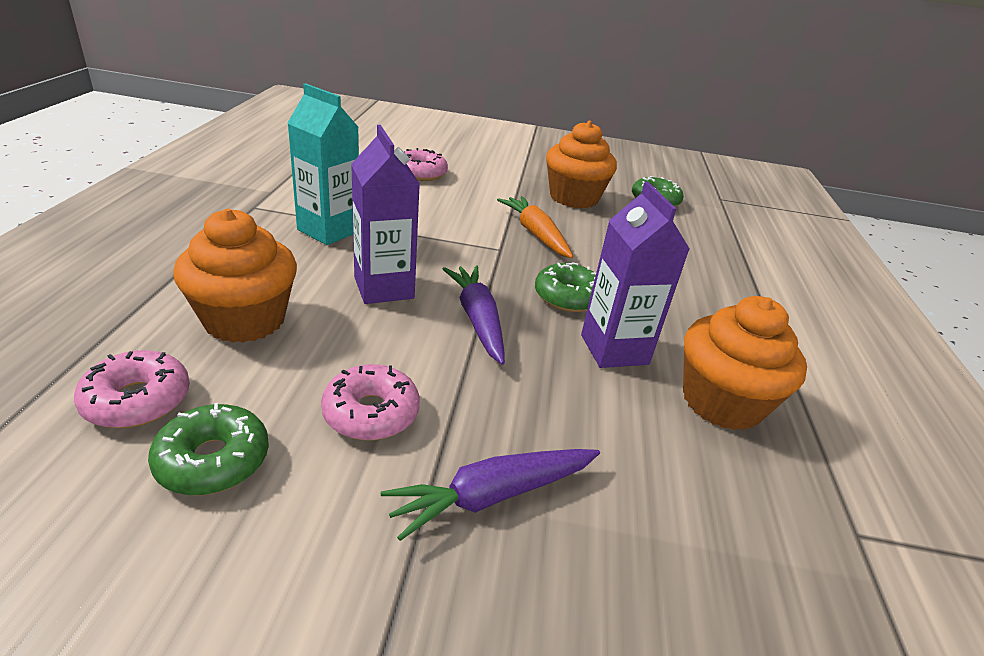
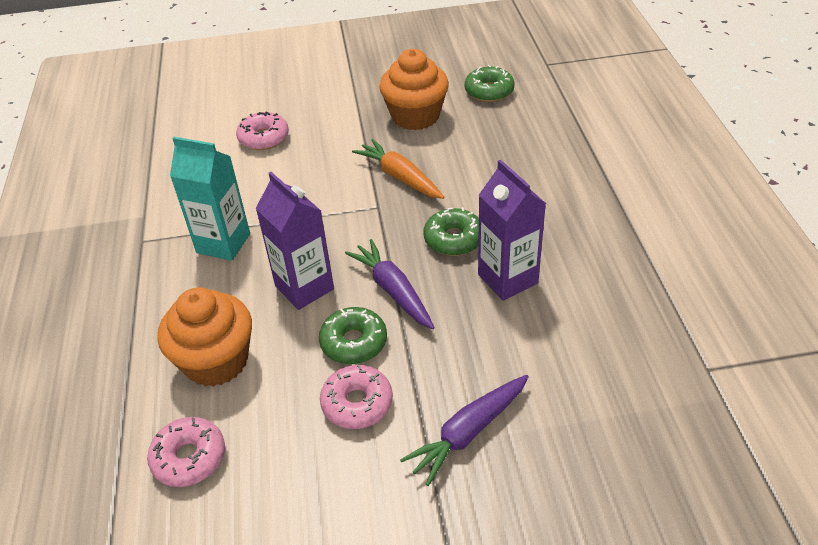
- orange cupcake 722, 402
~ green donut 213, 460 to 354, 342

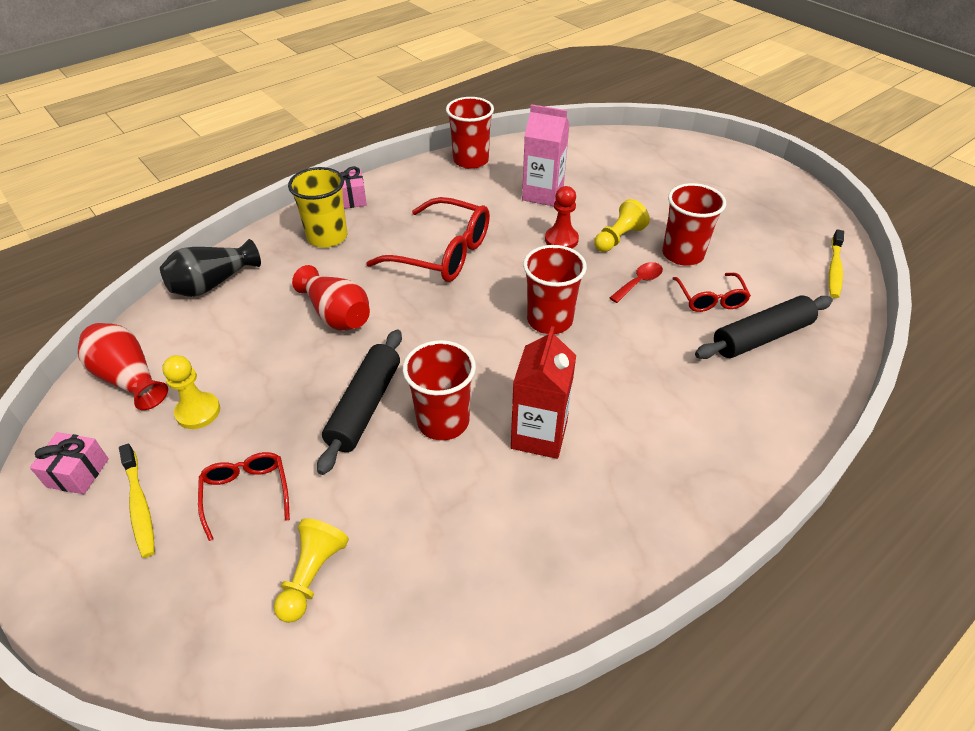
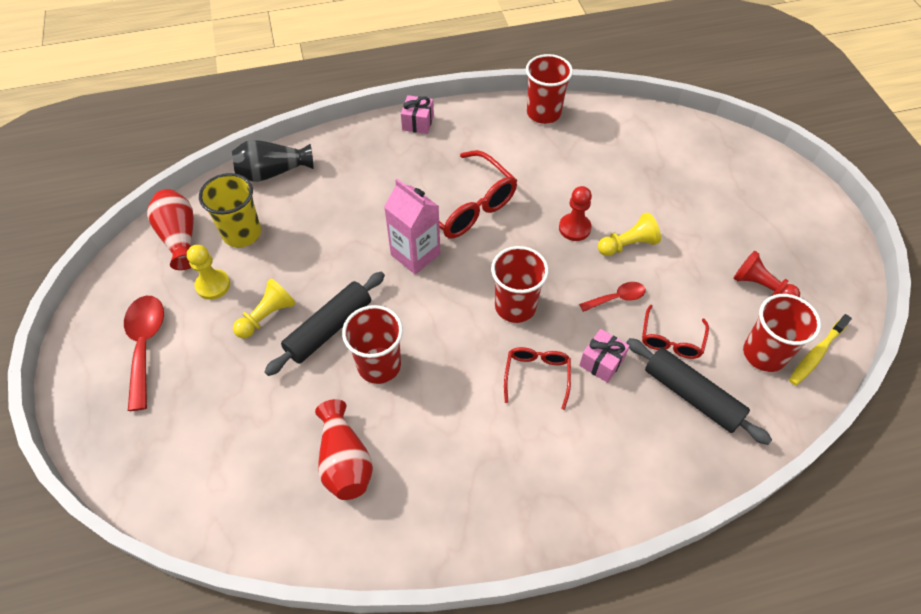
- red carton 539, 435
+ red pawn 761, 286
~ pink gift 78, 473 to 601, 362
~ red glasses 246, 493 to 537, 375
~ yellow pawn 312, 575 to 267, 316
~ yellow cup 327, 237 to 242, 233
~ red vase 336, 315 to 344, 461
~ pink carton 542, 194 to 415, 254
~ red cup 682, 254 to 764, 354
~ yellow toothbrush 139, 505 to red spoon 145, 345
~ black rolling pin 761, 337 = 692, 395 45 degrees clockwise

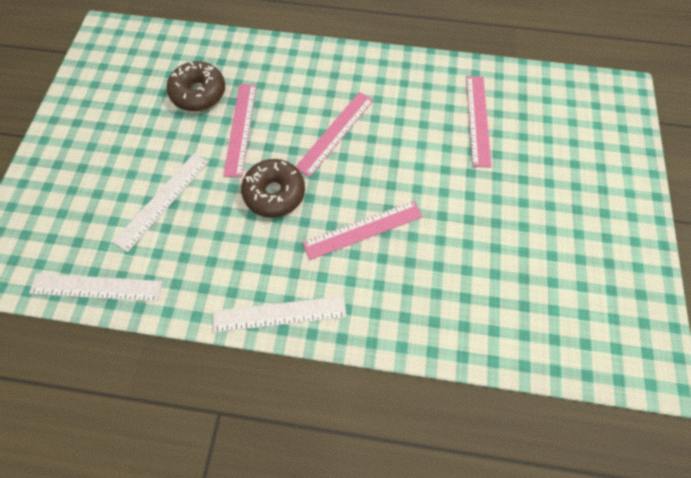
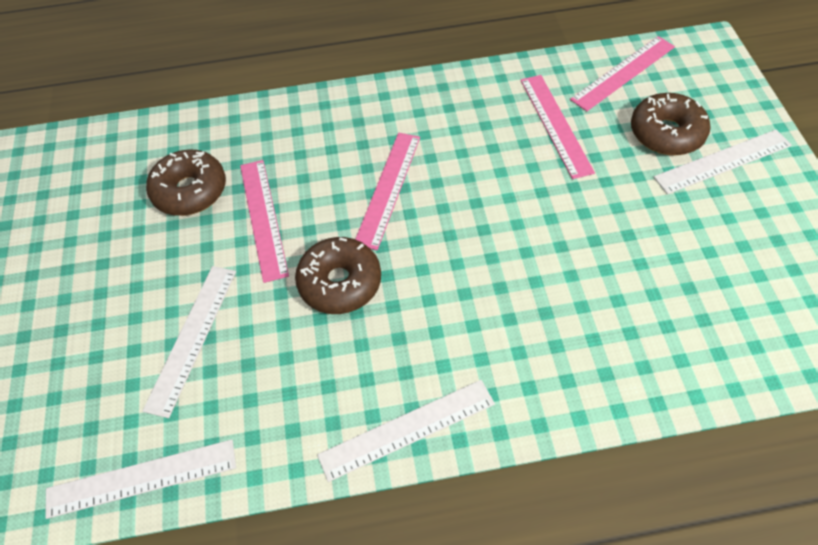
+ brown donut 666, 133
+ white ruler 723, 161
~ pink ruler 363, 229 to 623, 73

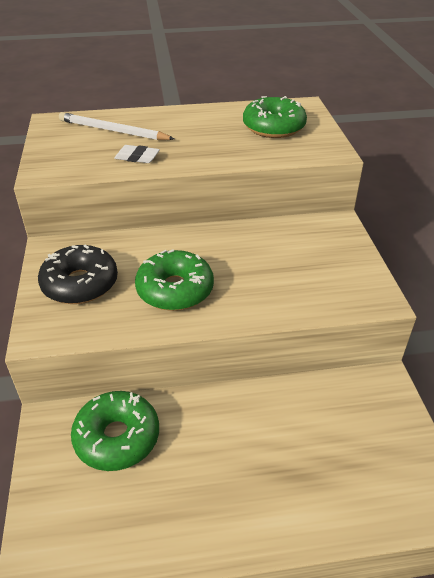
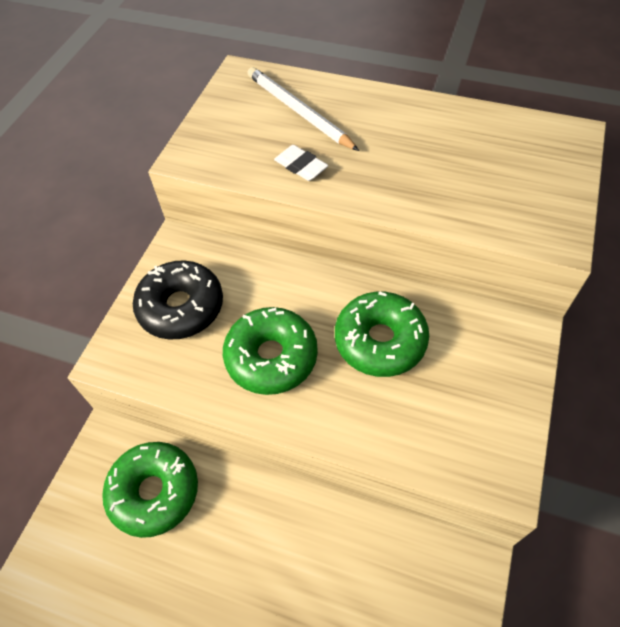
~ green donut 273, 127 to 380, 341

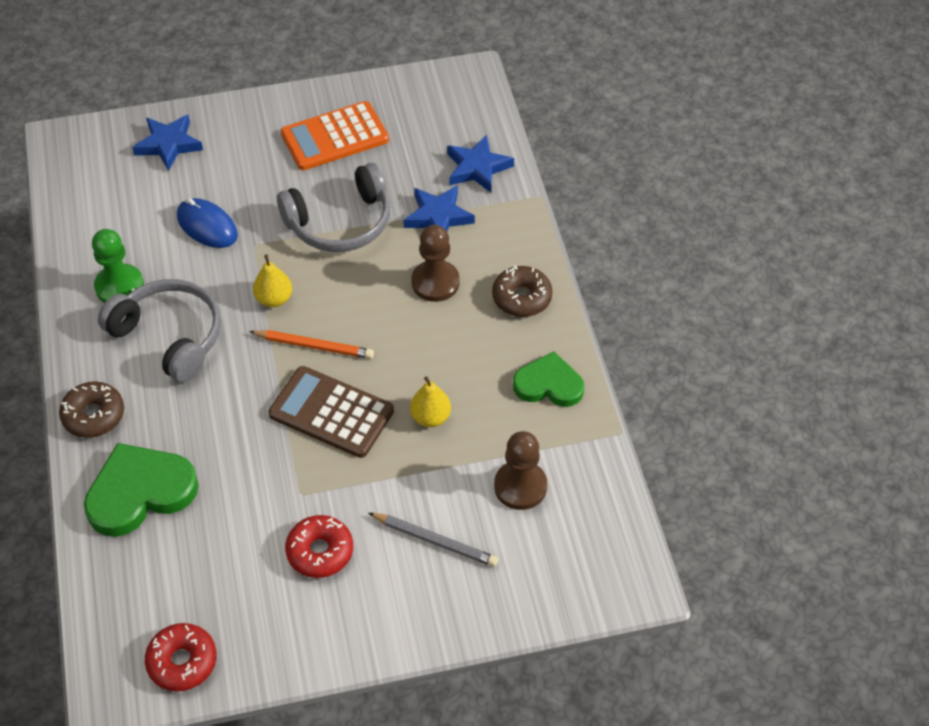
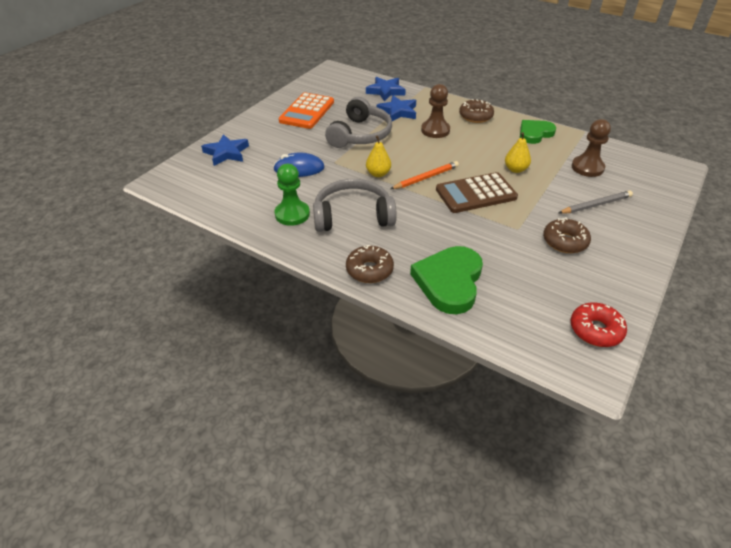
~ red donut 320, 551 to brown donut 565, 241

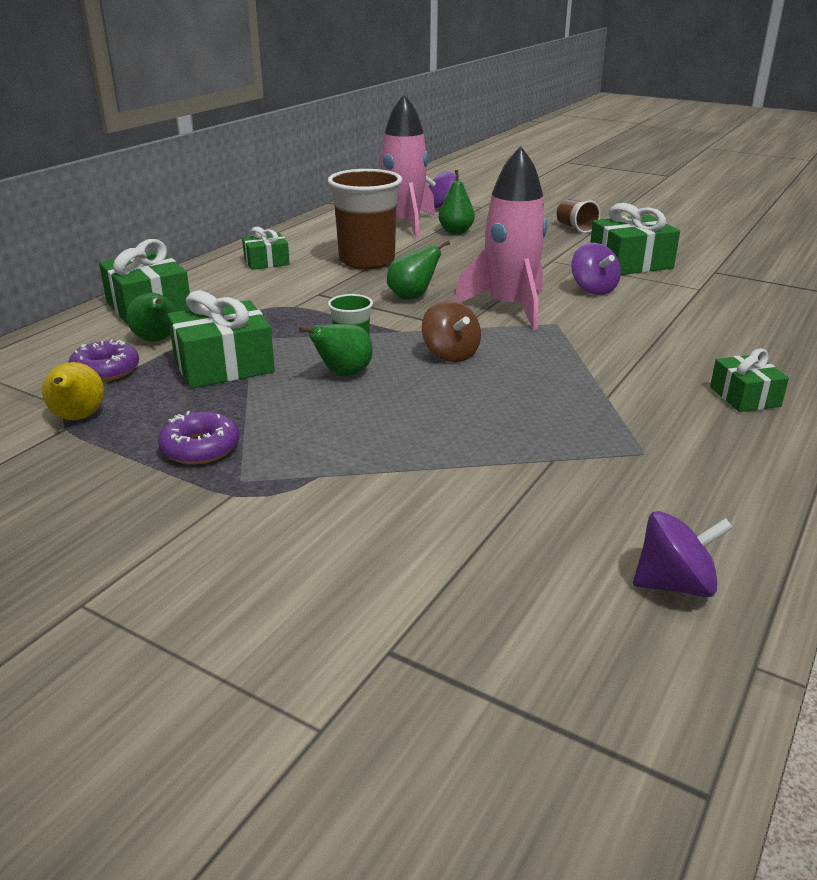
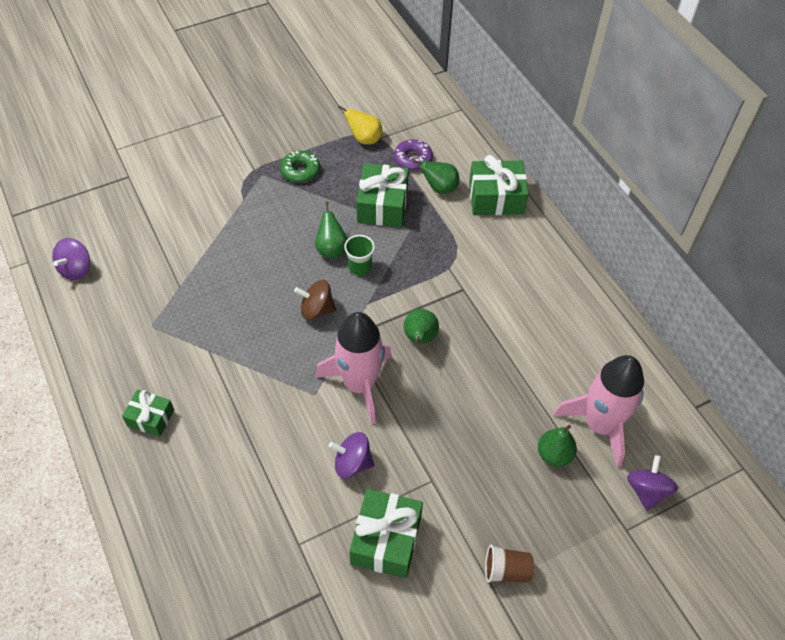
- green gift 266, 262
- brown cup 367, 261
~ purple donut 200, 448 to green donut 300, 171

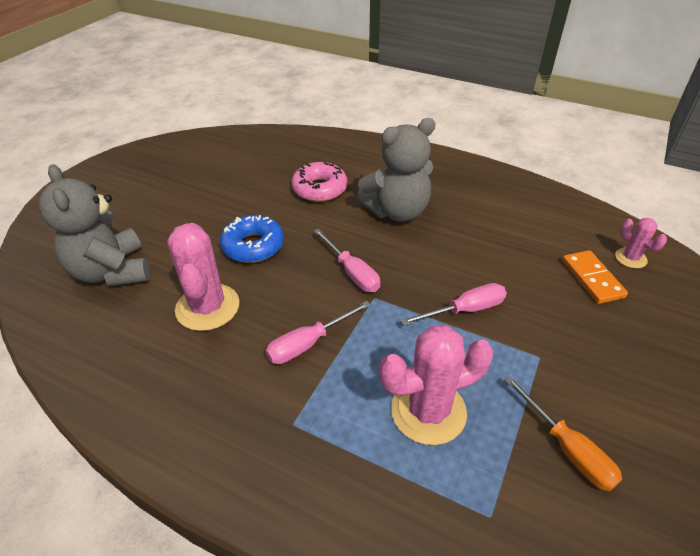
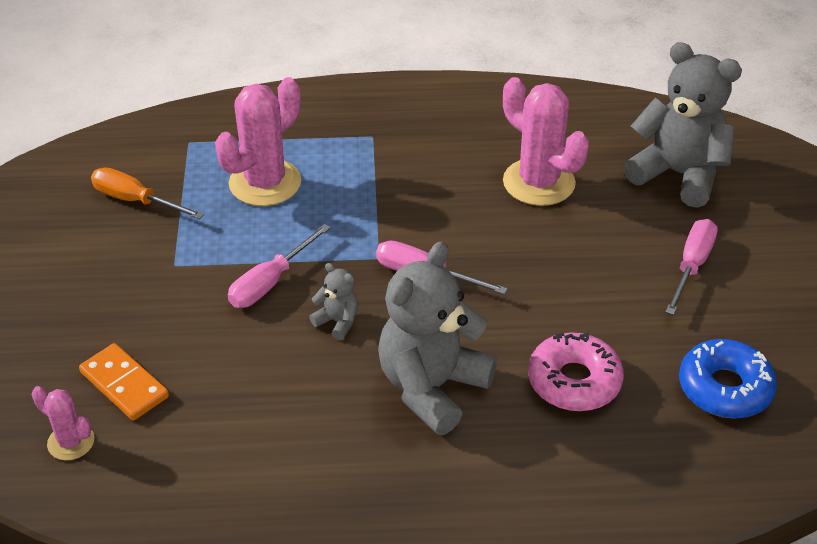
+ grey teddy bear 337, 321
~ blue donut 253, 246 to 724, 388
~ pink screwdriver 308, 343 to 691, 266

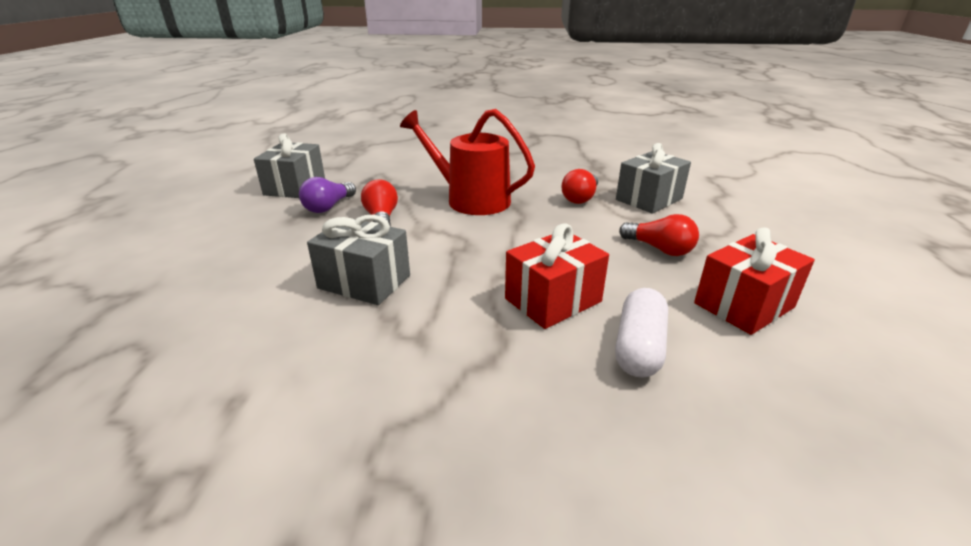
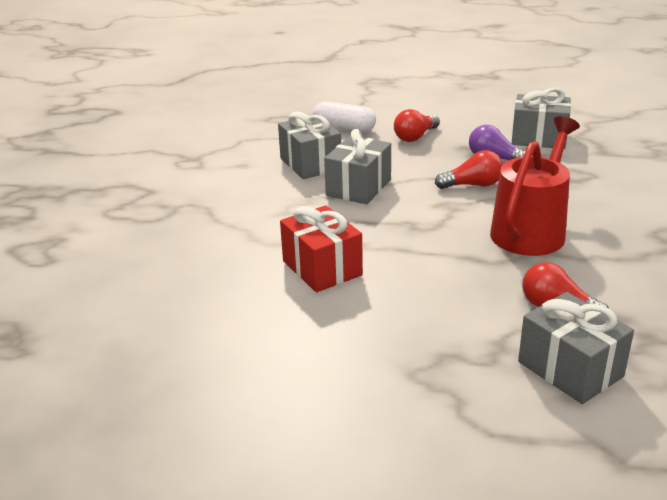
- red gift 743, 305
+ grey gift 310, 164
~ white capsule 639, 347 to 344, 128
~ red light bulb 659, 249 to 415, 137

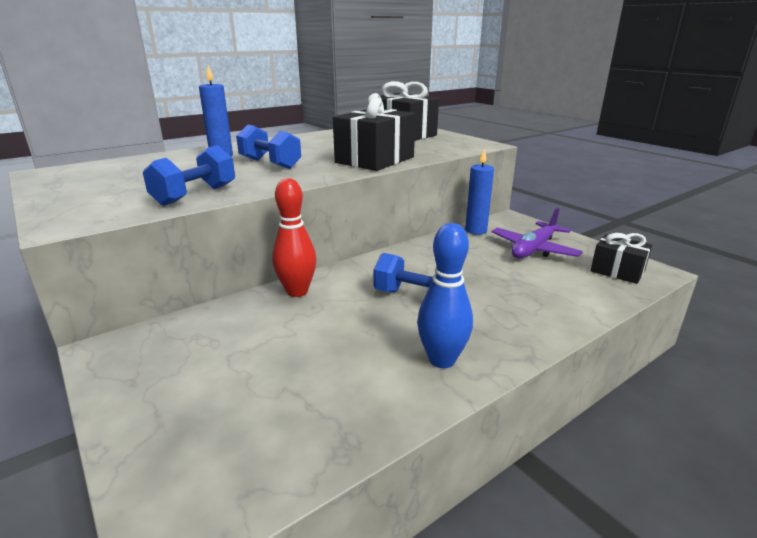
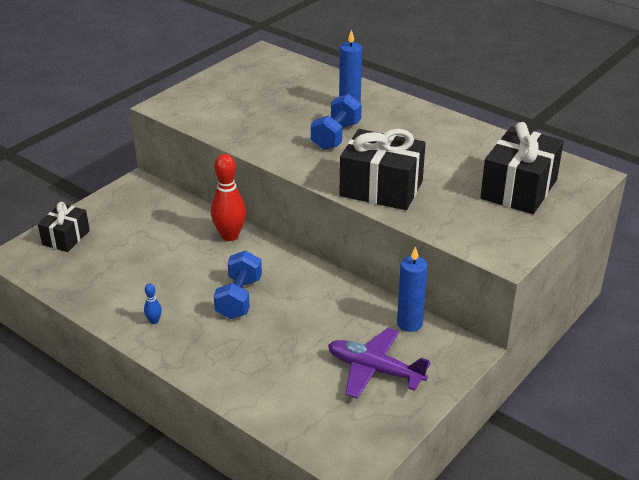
- blue dumbbell 195, 195
~ black gift 617, 271 to 66, 238
~ blue bowling pin 442, 360 = 154, 321 x0.45

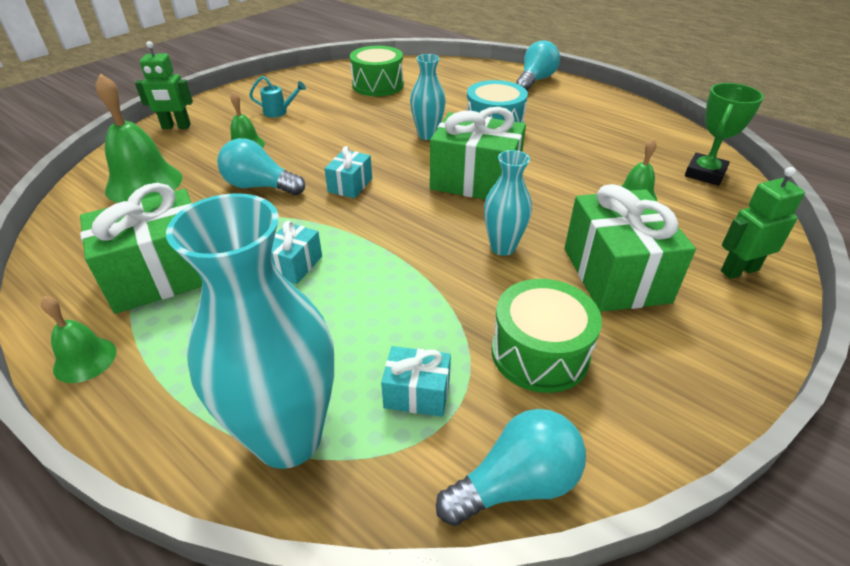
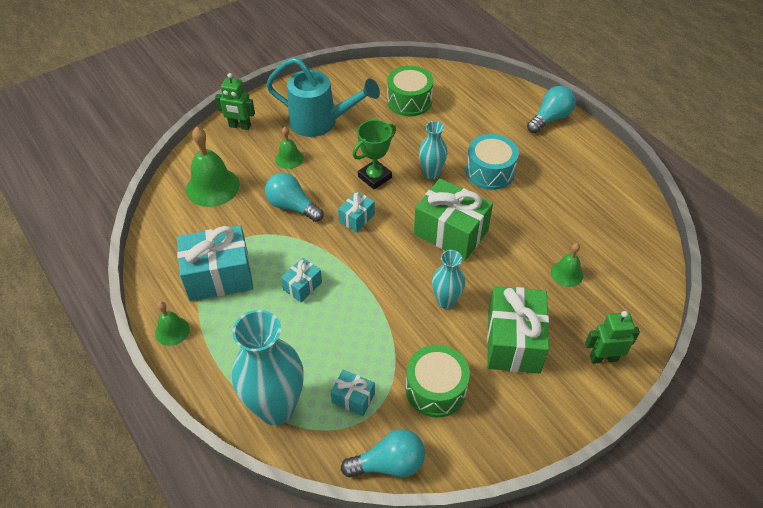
~ green trophy 705, 174 to 375, 177
~ green gift 162, 275 to turquoise gift 219, 276
~ turquoise watering can 279, 112 = 321, 122 x2.47

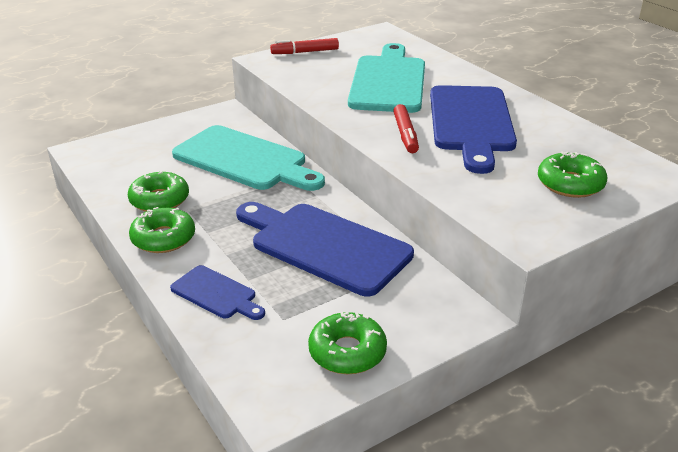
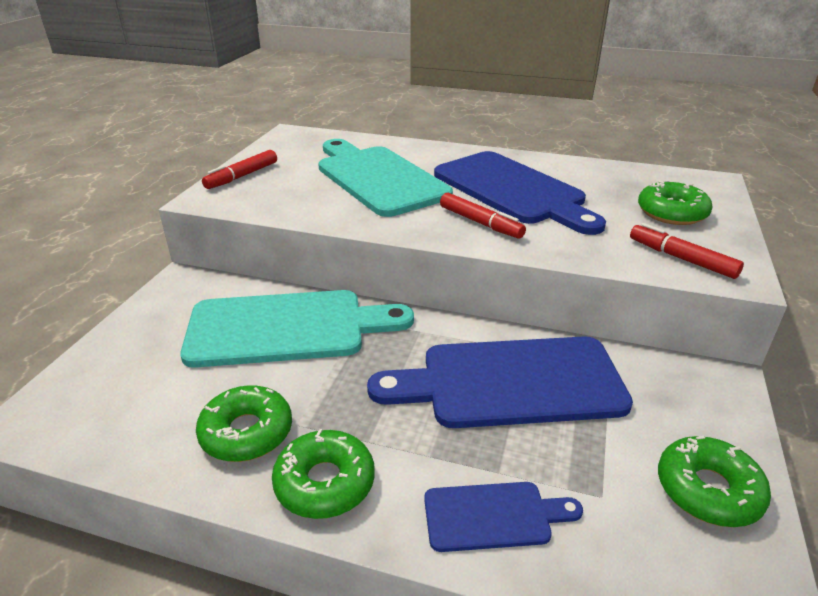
+ red marker 681, 259

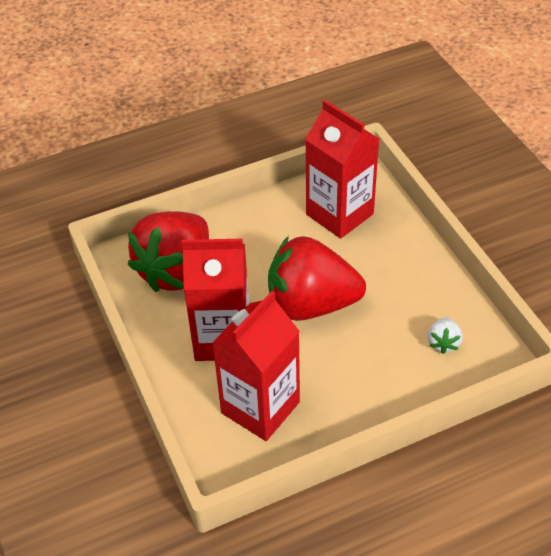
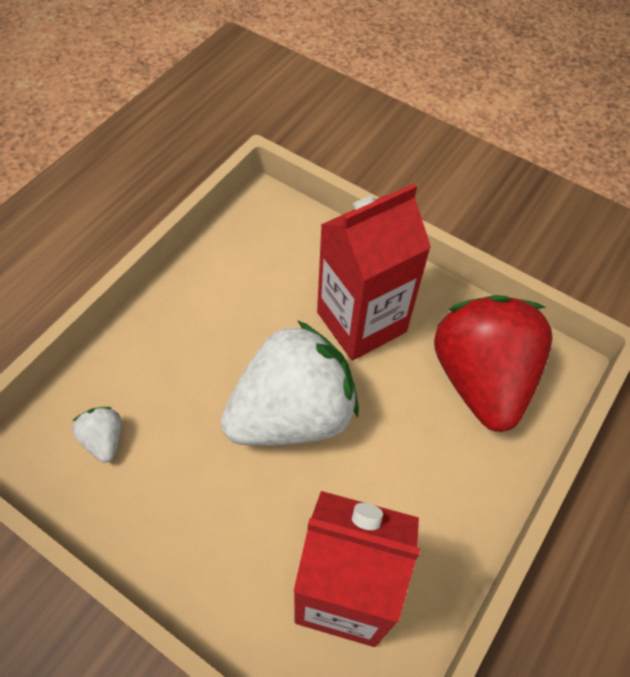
- red carton 260, 407
~ red strawberry 311, 304 to white strawberry 292, 414

